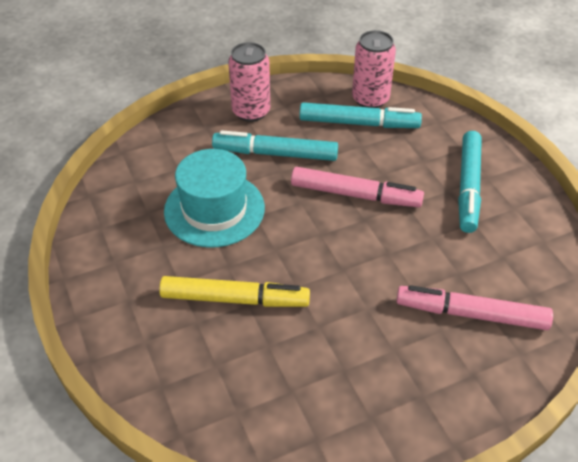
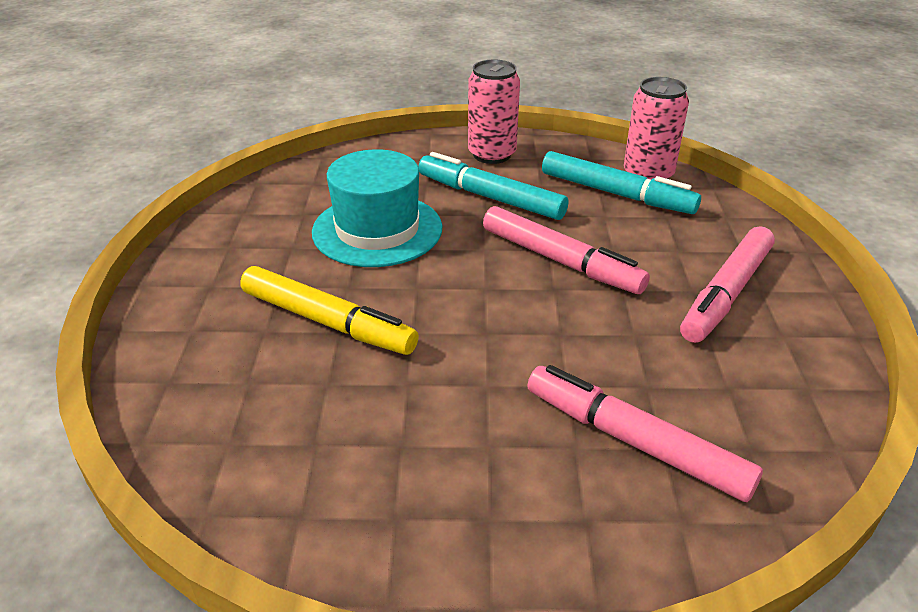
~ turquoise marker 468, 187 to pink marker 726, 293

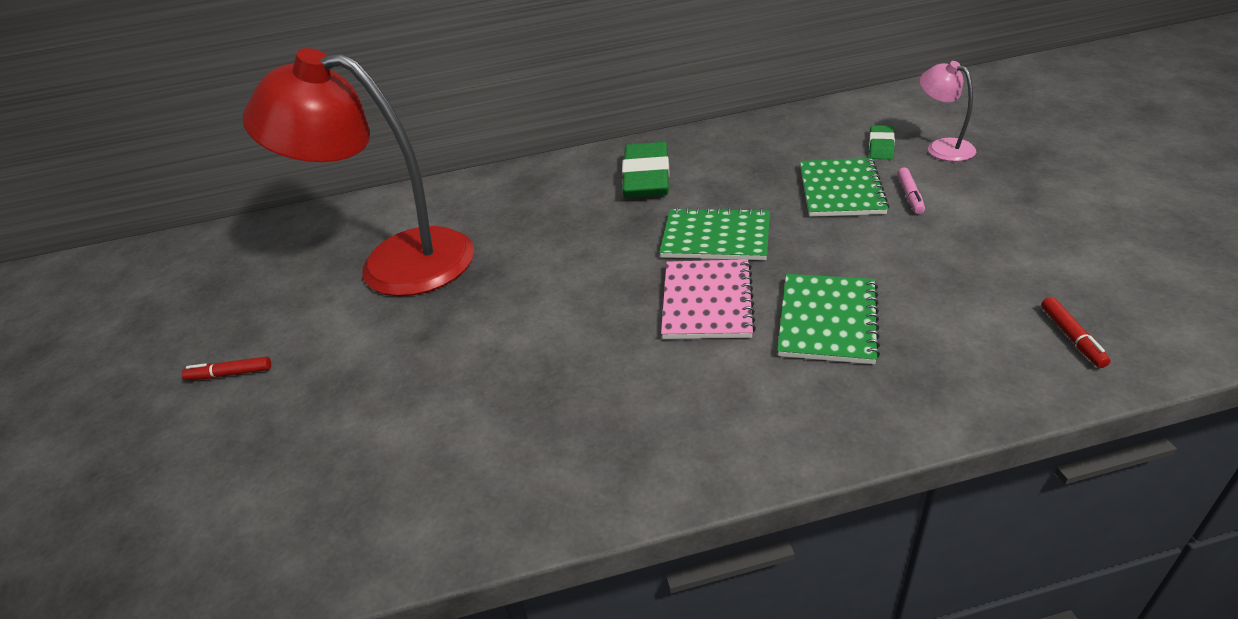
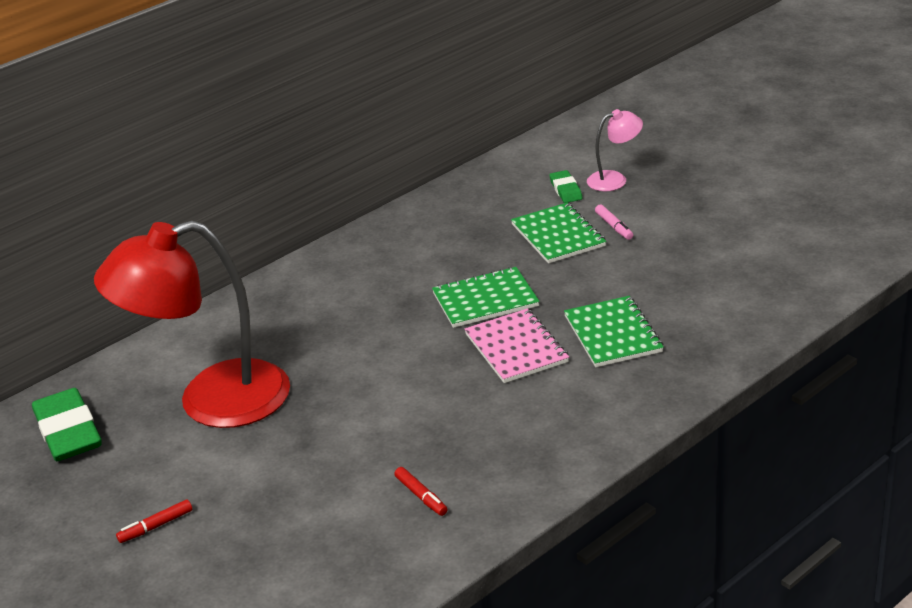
~ green eraser 646, 177 to 68, 431
~ red marker 1071, 337 to 421, 496
~ pink lamp 942, 147 = 614, 179 135 degrees clockwise

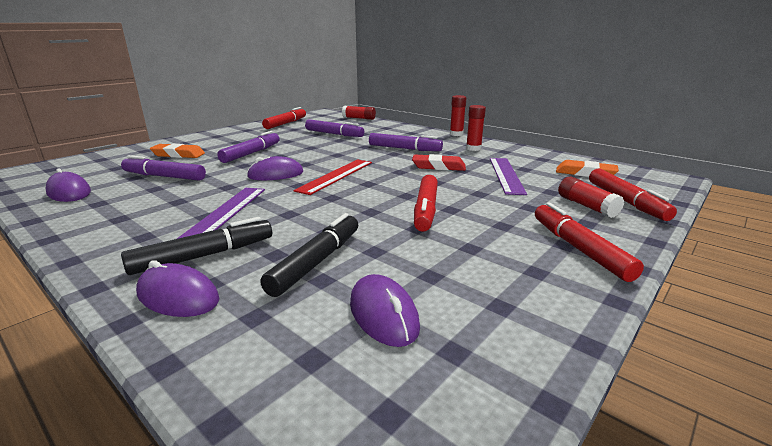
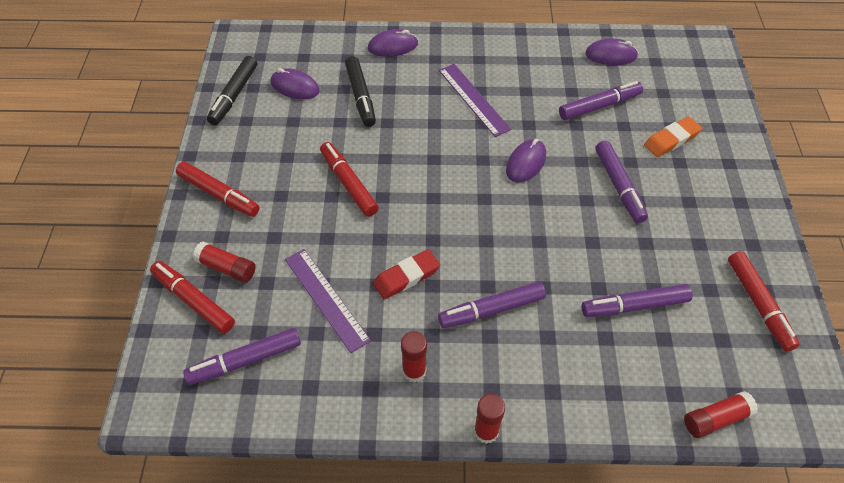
- red ruler 336, 176
~ black marker 204, 255 to 234, 95
~ orange eraser 585, 173 to purple marker 245, 361

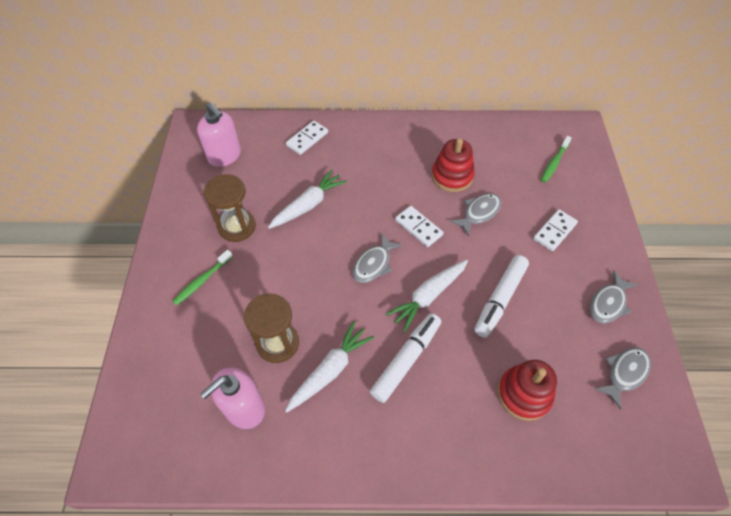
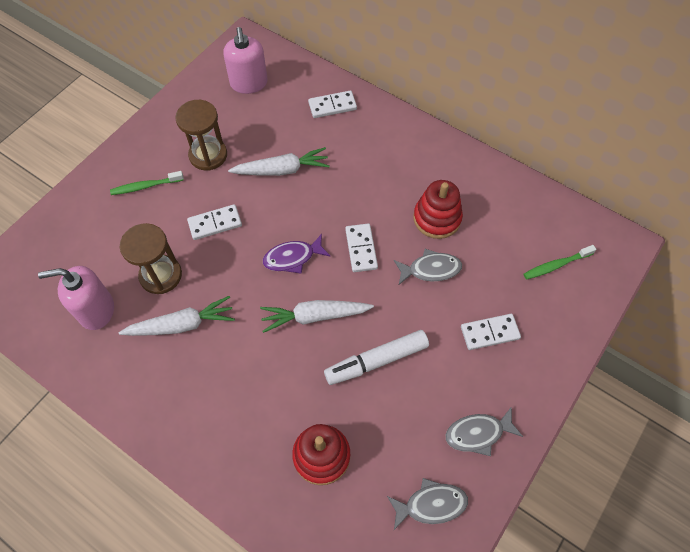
- white marker 406, 360
+ white domino 215, 223
~ grey fish 374, 264 to purple fish 292, 258

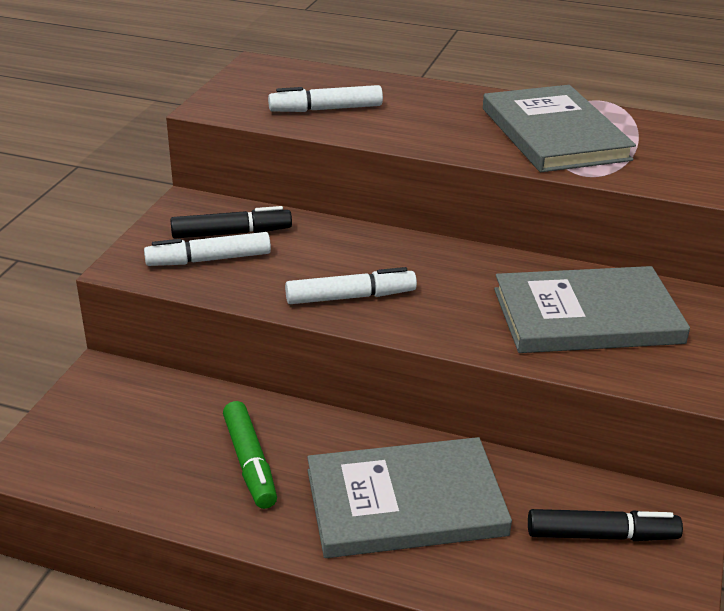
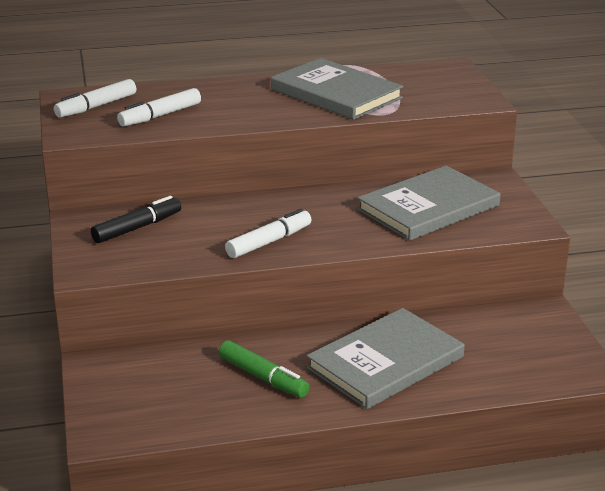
- black marker 601, 535
~ white marker 209, 260 to 96, 106

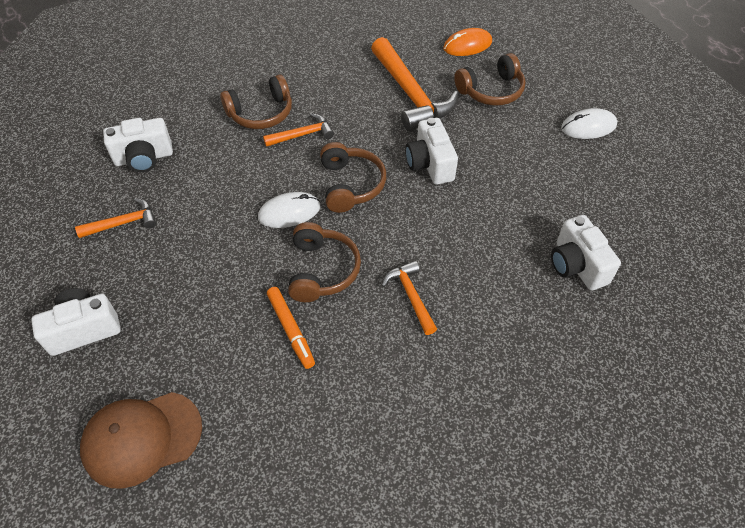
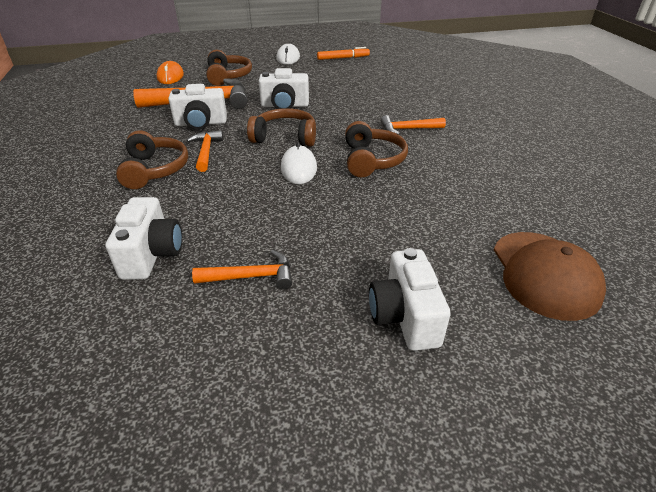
~ orange marker 291, 330 to 343, 58
~ white camera 576, 265 to 201, 123
~ orange hammer 123, 223 = 251, 277 90 degrees clockwise
~ brown headphones 321, 270 = 371, 160 75 degrees clockwise

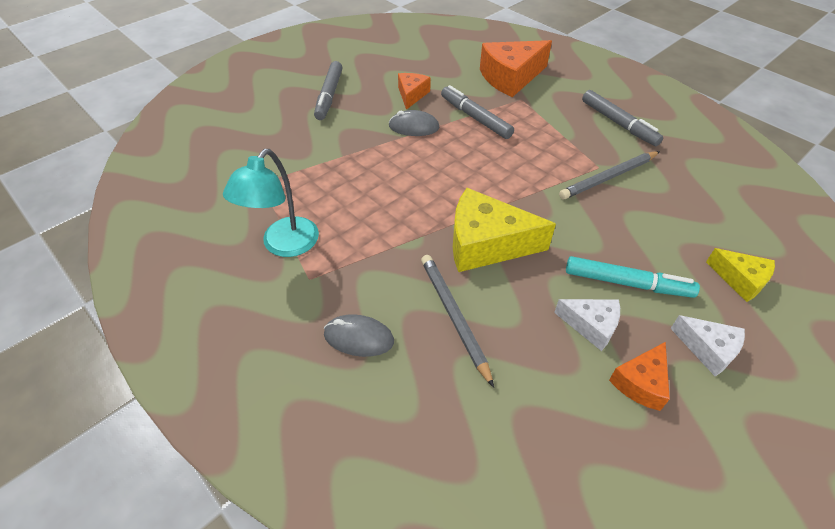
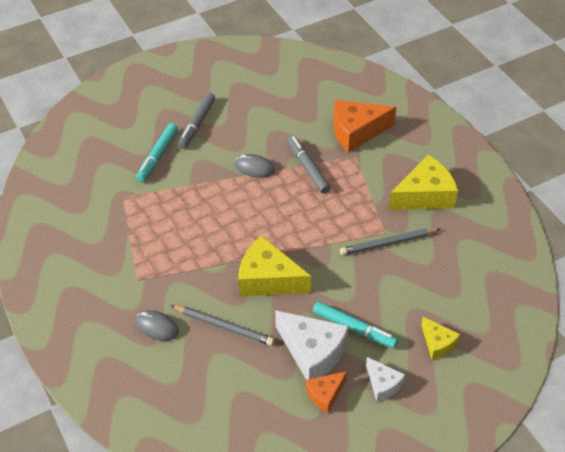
- turquoise lamp 284, 245
- orange cheese 411, 95
+ turquoise marker 158, 156
~ grey marker 618, 123 to yellow cheese 424, 195
~ grey pencil 454, 317 = 223, 326 120 degrees clockwise
~ white cheese 591, 325 = 312, 352 x1.82

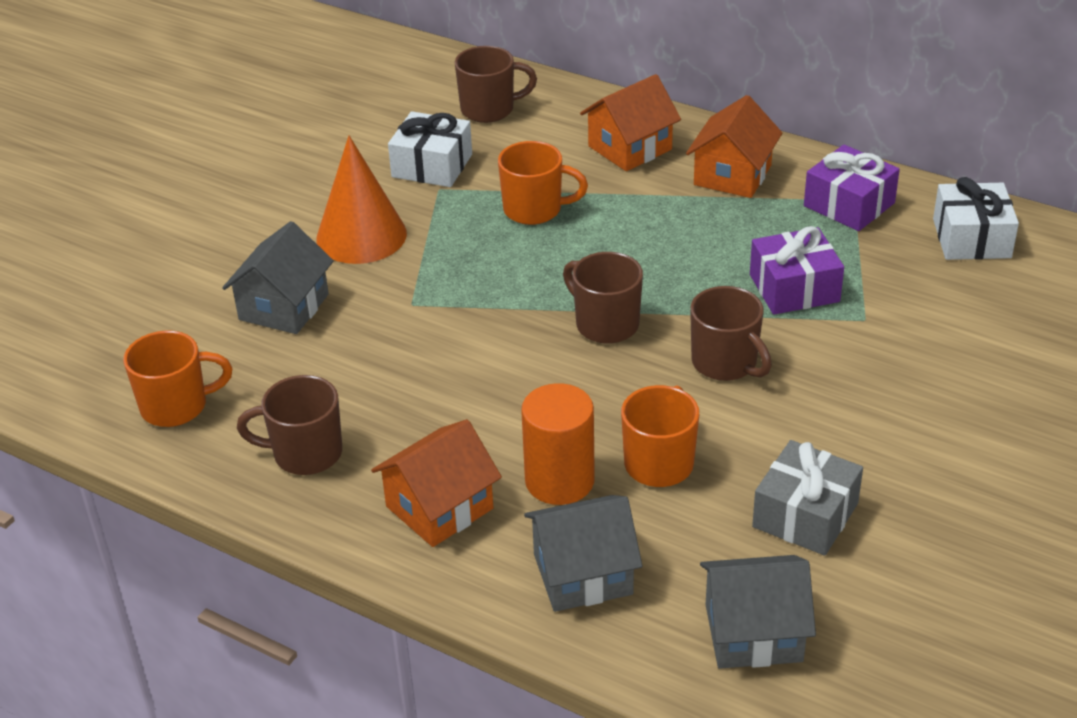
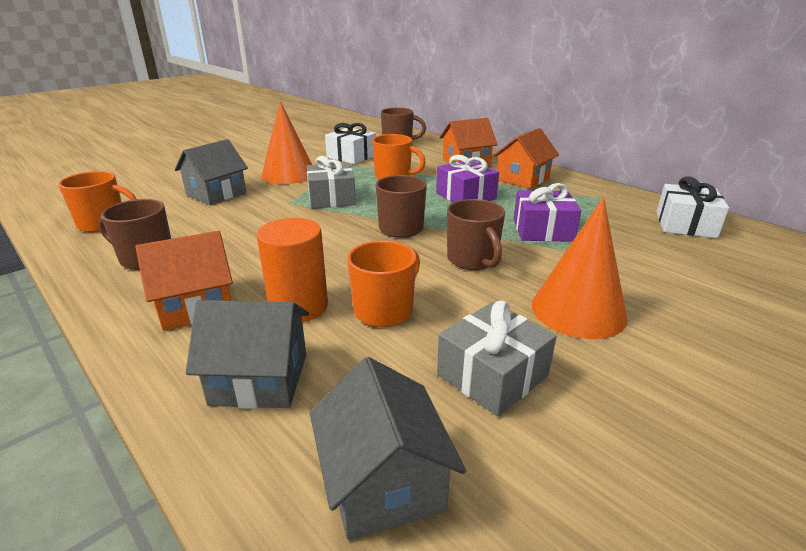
+ grey gift 331, 198
+ orange cone 578, 310
~ purple gift 849, 204 to 465, 196
~ grey house 753, 633 = 384, 481 60 degrees clockwise

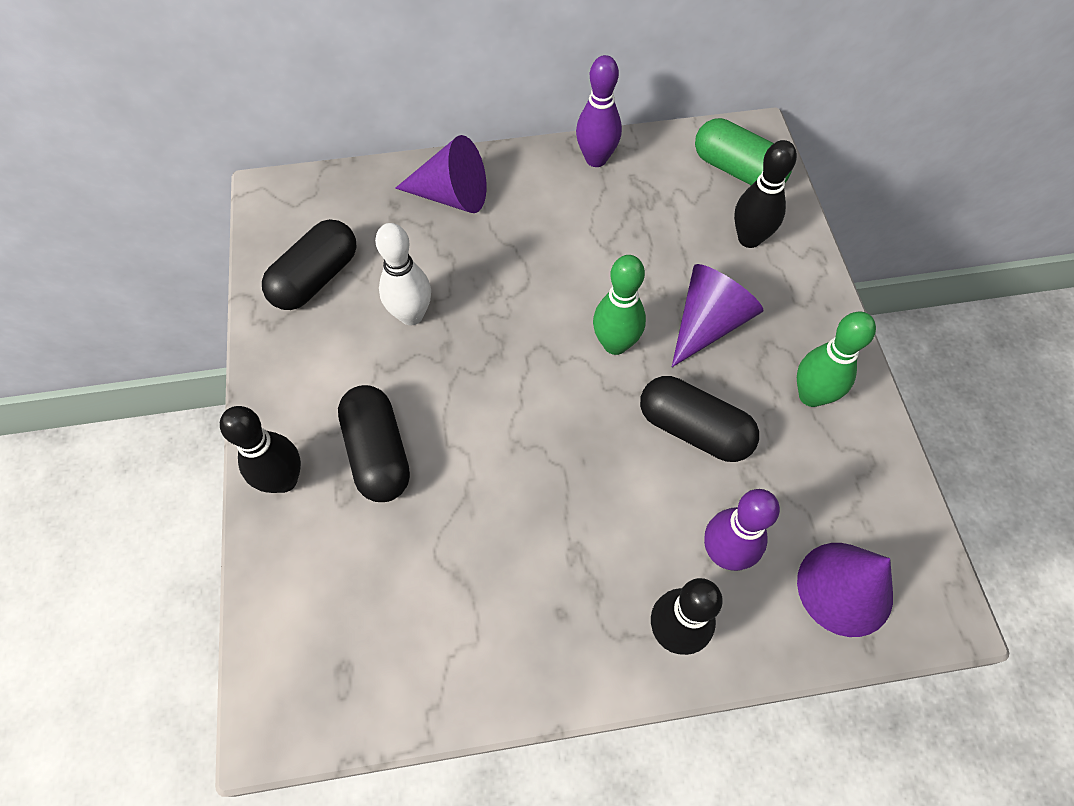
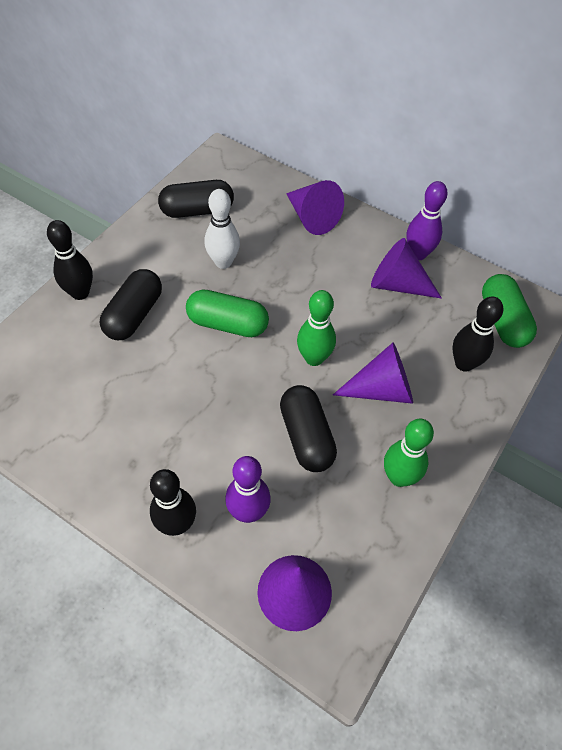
+ green capsule 227, 324
+ purple cone 397, 284

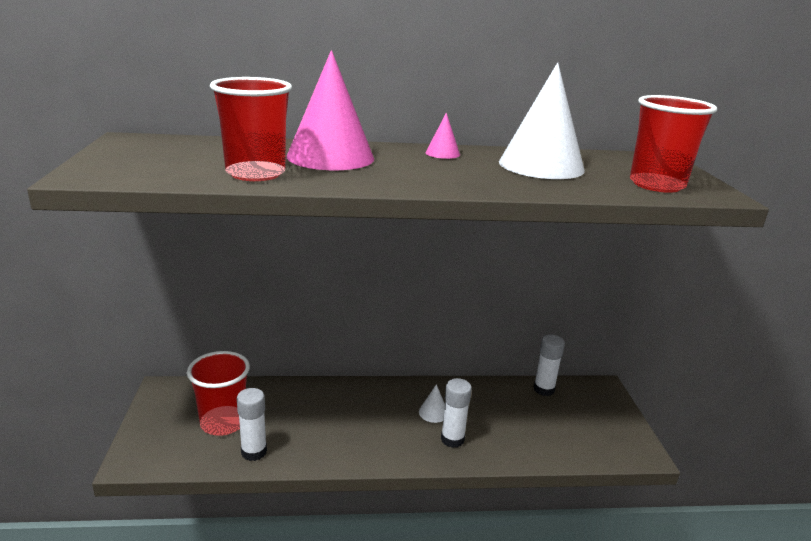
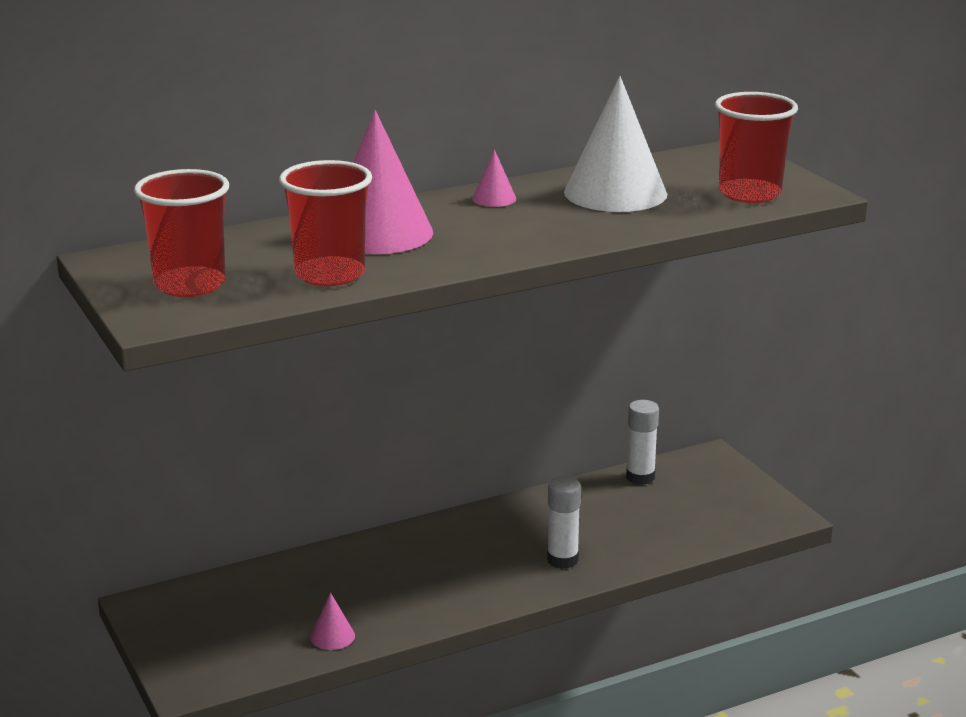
- white cone 433, 412
~ red cup 223, 422 to 190, 285
~ white glue stick 254, 452 to pink cone 332, 636

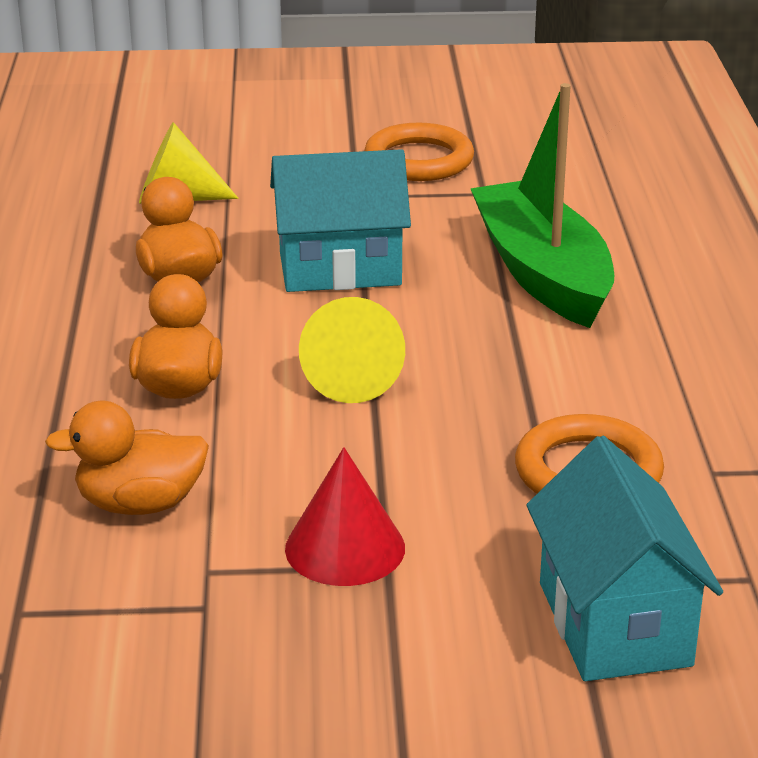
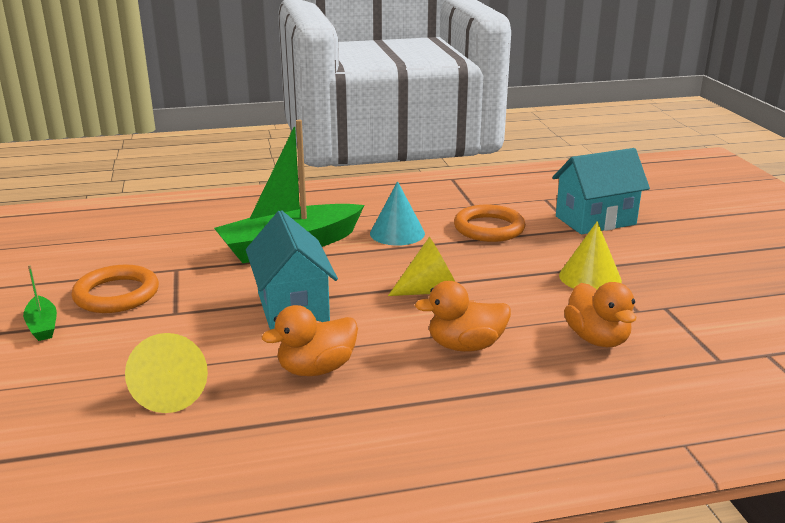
+ green boat 42, 326
+ turquoise cone 397, 233
~ red cone 345, 548 to yellow cone 590, 277

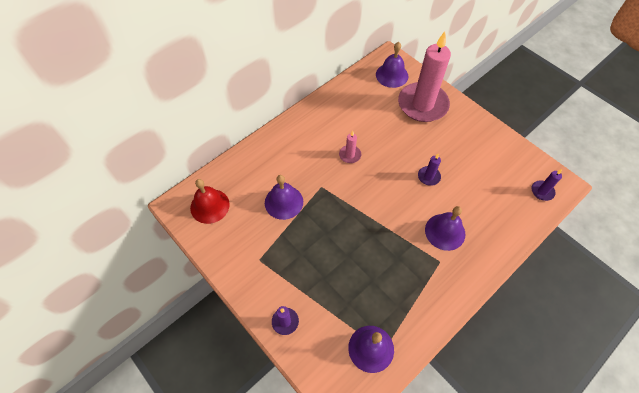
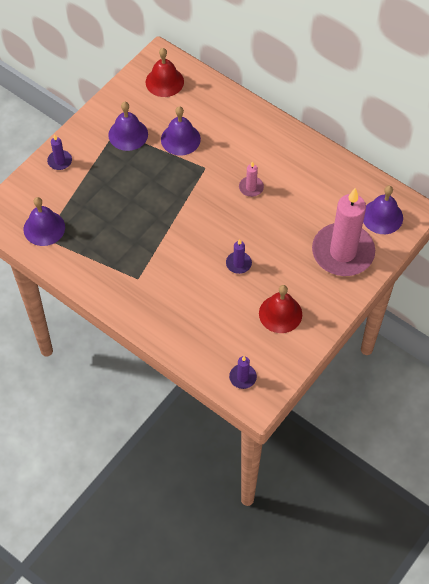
+ red bell 280, 313
~ purple bell 445, 231 to 128, 134

